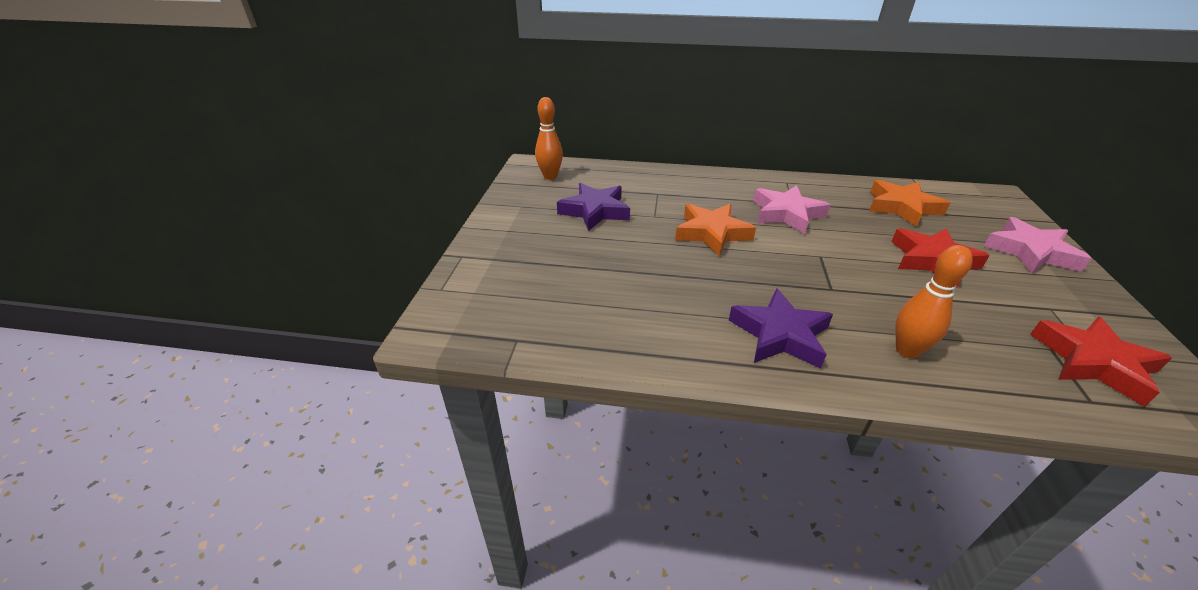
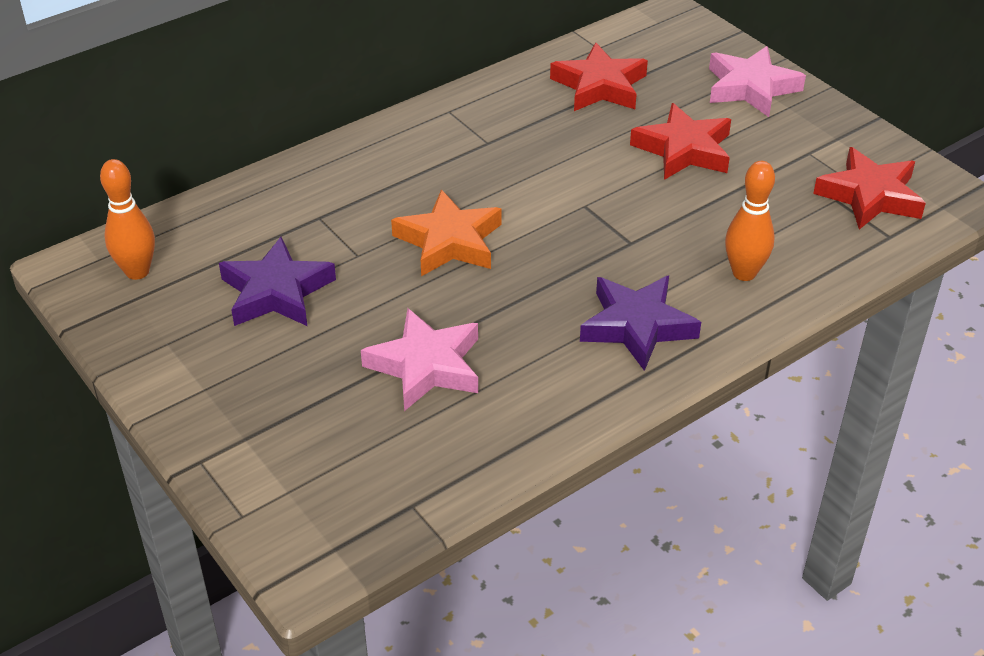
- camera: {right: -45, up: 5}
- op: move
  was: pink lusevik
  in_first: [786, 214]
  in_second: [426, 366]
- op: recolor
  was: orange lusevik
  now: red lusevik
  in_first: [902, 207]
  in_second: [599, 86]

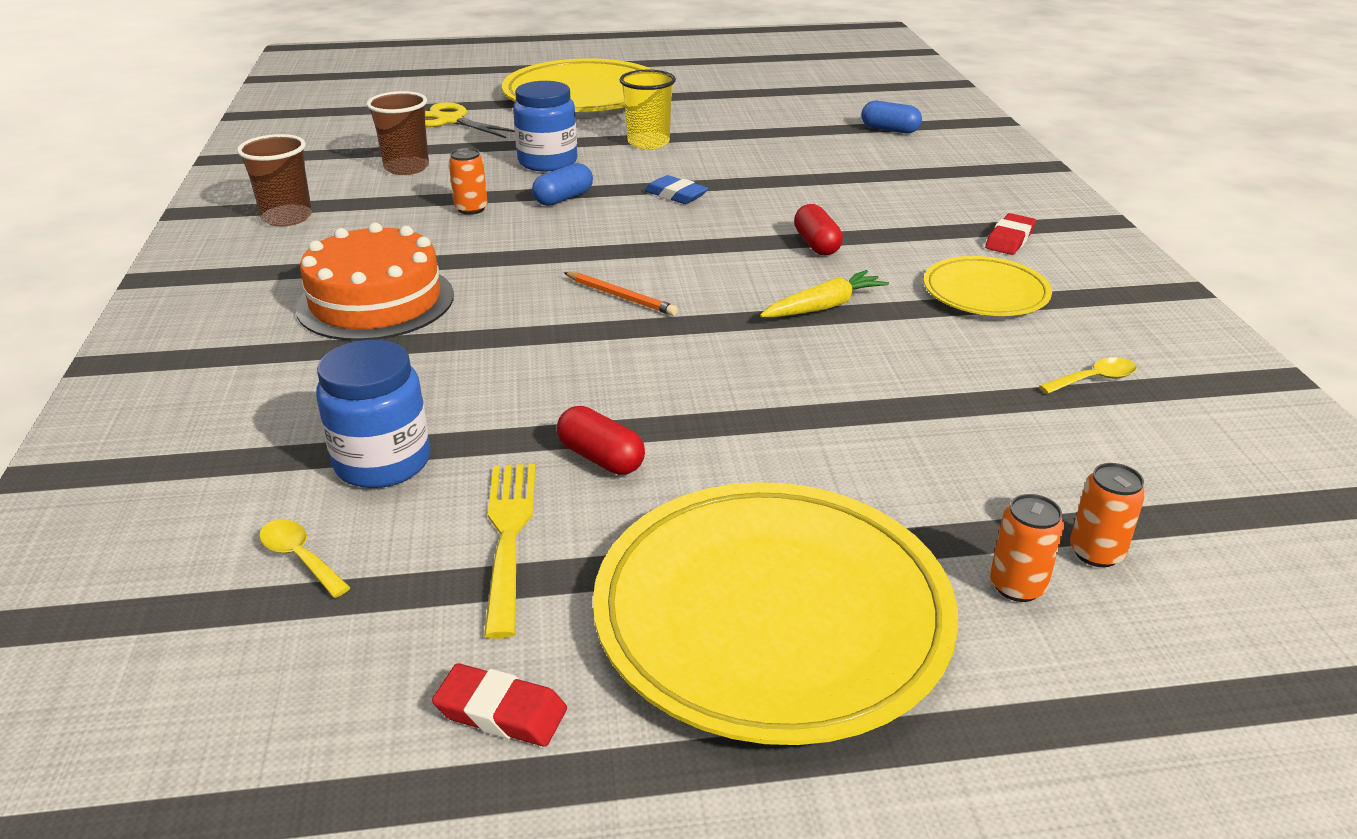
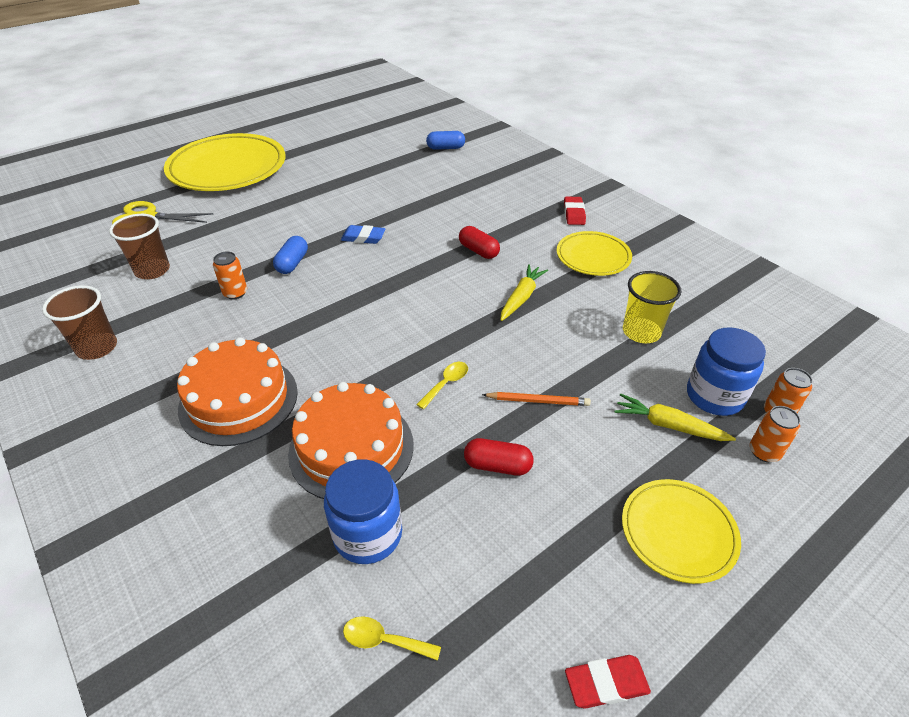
- camera: {right: -30, up: 10}
- op: insert
  now: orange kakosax
  in_second: [351, 448]
- op: move
  was: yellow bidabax
  in_first: [1094, 379]
  in_second: [446, 383]
- op: move
  was: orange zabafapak
  in_first: [621, 297]
  in_second: [538, 401]
- op: insert
  now: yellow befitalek
  in_second: [668, 425]
- op: resize
  was: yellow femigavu
  in_first: [772, 615]
  in_second: [678, 532]
  ratio: 0.53
- op: move
  was: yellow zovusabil
  in_first: [648, 142]
  in_second: [641, 332]
- op: move
  was: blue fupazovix
  in_first: [547, 162]
  in_second: [714, 396]
- op: delete
  was: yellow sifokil
  in_first: [508, 537]

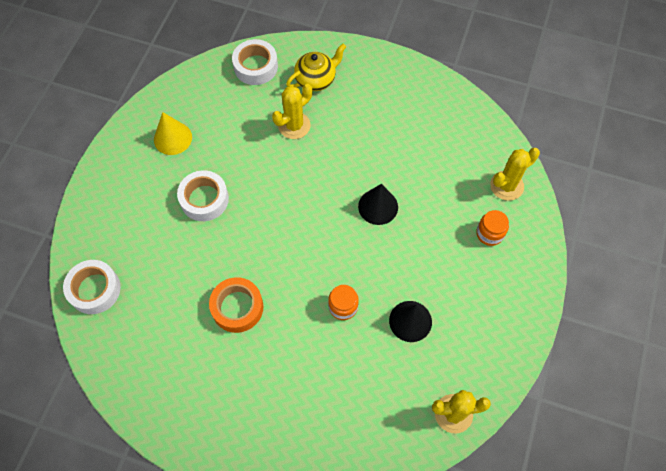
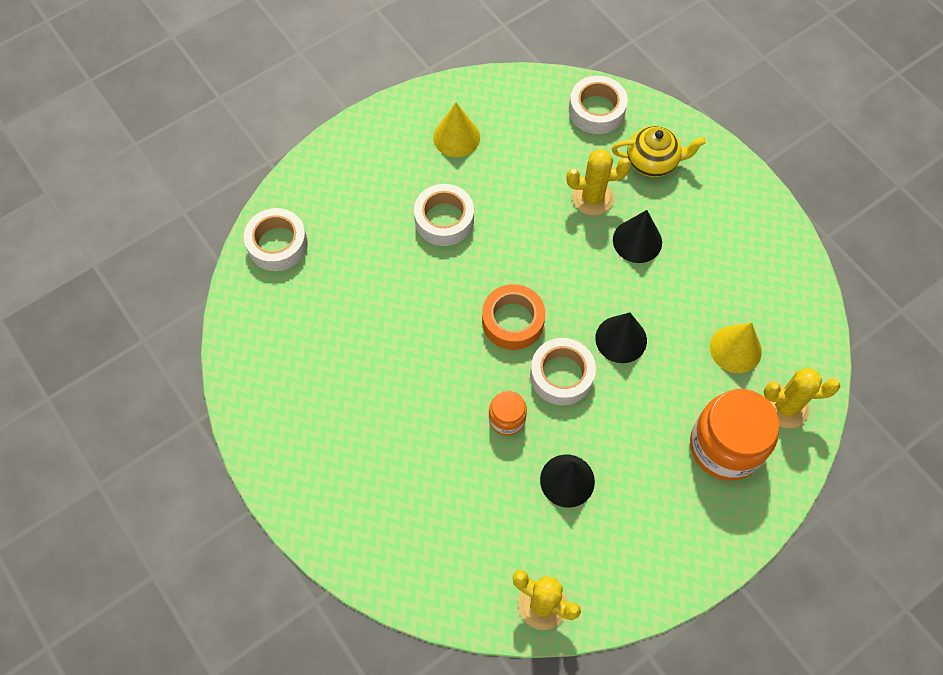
- camera: {right: 35, up: 0}
- op: move
  was: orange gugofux
  in_first: [237, 307]
  in_second: [513, 321]
- op: insert
  now: white gugofux
  in_second: [561, 375]
- op: insert
  now: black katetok
  in_second: [637, 241]
- op: resize
  was: orange fupazovix
  in_first: [489, 233]
  in_second: [725, 446]
  ratio: 1.99
- op: insert
  now: yellow katetok
  in_second: [735, 349]

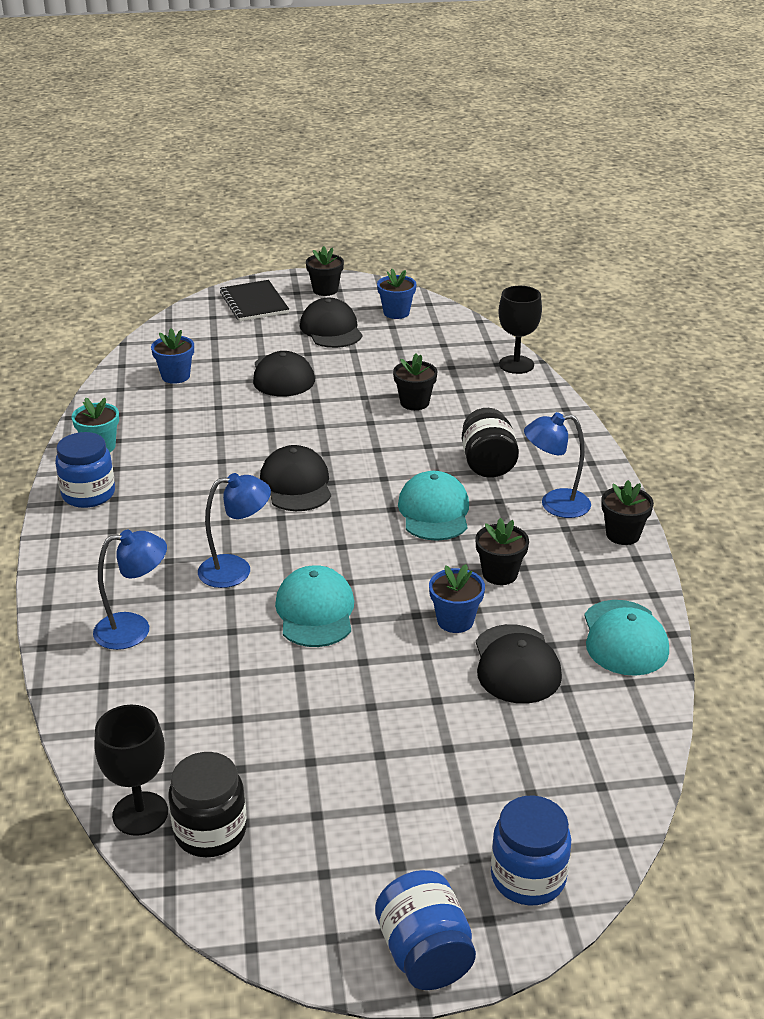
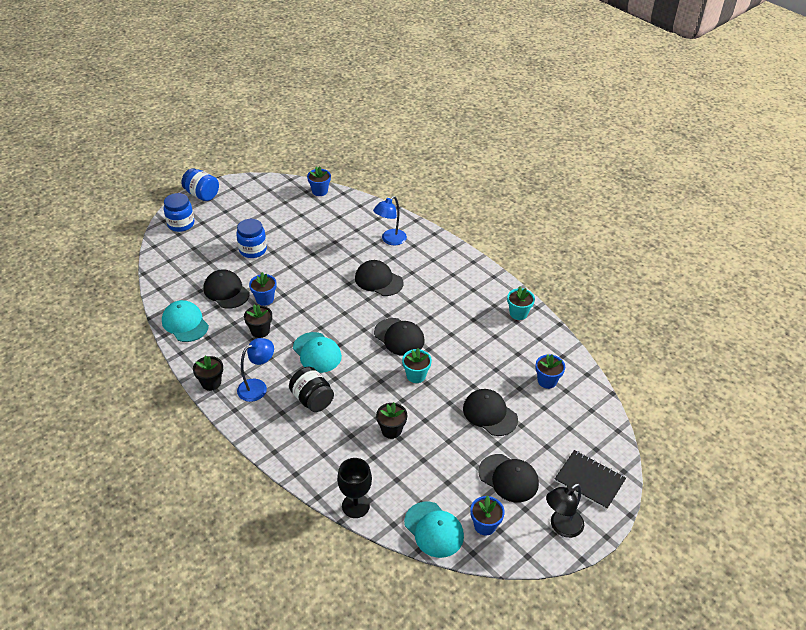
- camera: {right: 145, up: 10}
- op: move
  was: blue fupazovix
  in_first: [88, 494]
  in_second: [253, 250]
- op: replace
  was: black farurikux
  now: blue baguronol
  in_first: [140, 813]
  in_second: [320, 191]
- op: replace
  was: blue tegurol
  now: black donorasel
  in_first: [236, 570]
  in_second: [378, 280]
- op: insert
  now: turquoise baguronol
  in_second: [416, 375]
- op: move
  was: turquoise donorasel
  in_first: [315, 611]
  in_second: [434, 529]
- op: replace
  was: black baguronol
  now: black tegurol
  in_first: [325, 290]
  in_second: [561, 527]
- op: delete
  was: black fupazovix
  in_first: [210, 831]

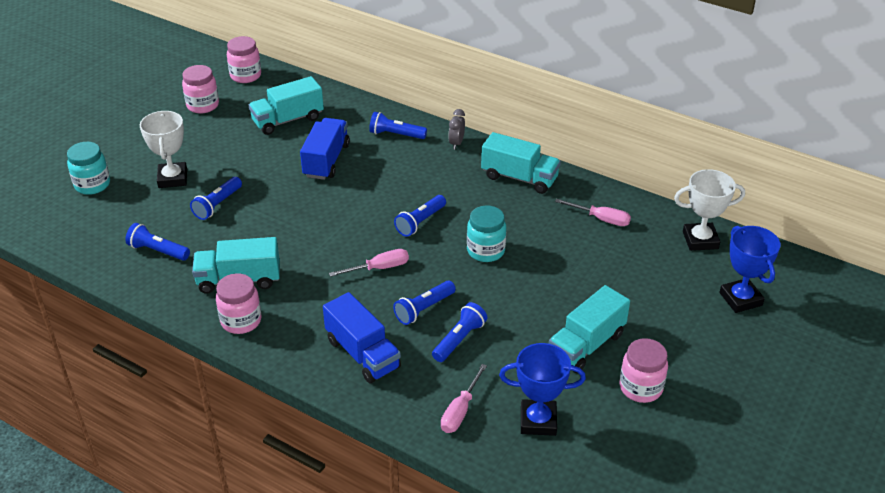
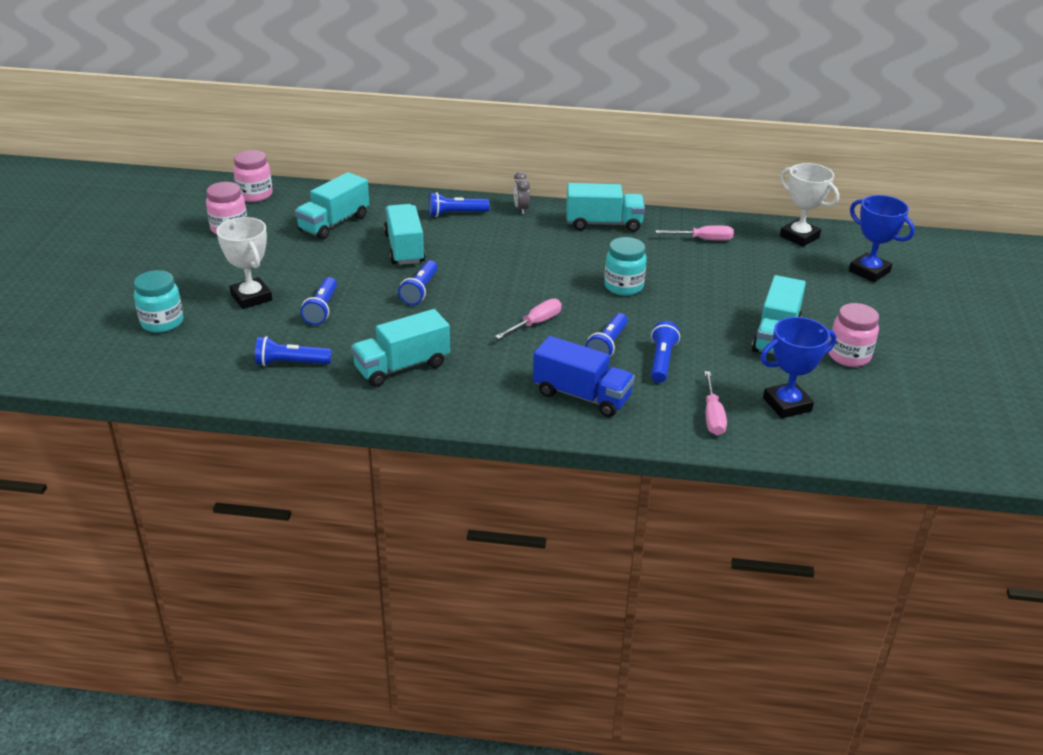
- camera: {right: -25, up: -5}
- op: recolor
  was: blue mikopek
  now: turquoise mikopek
  in_first: [326, 160]
  in_second: [404, 248]
- op: move
  was: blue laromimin
  in_first: [420, 222]
  in_second: [420, 290]
- op: rotate
  was: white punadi
  in_first: [700, 240]
  in_second: [799, 237]
  clockwise: 75
- op: delete
  was: pink fupazovix
  in_first: [241, 321]

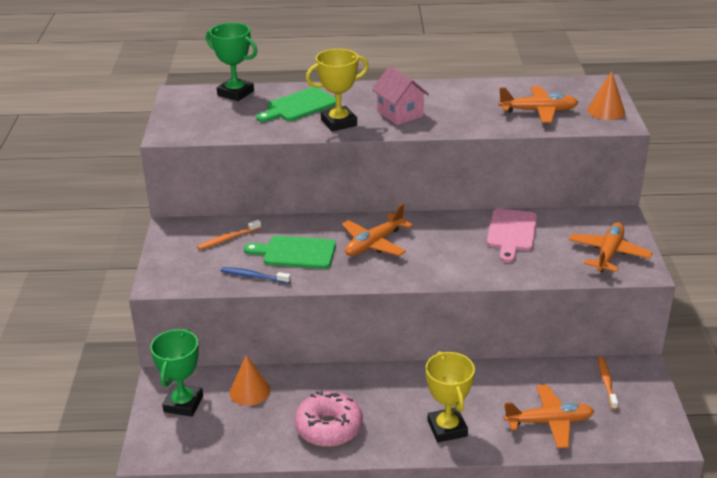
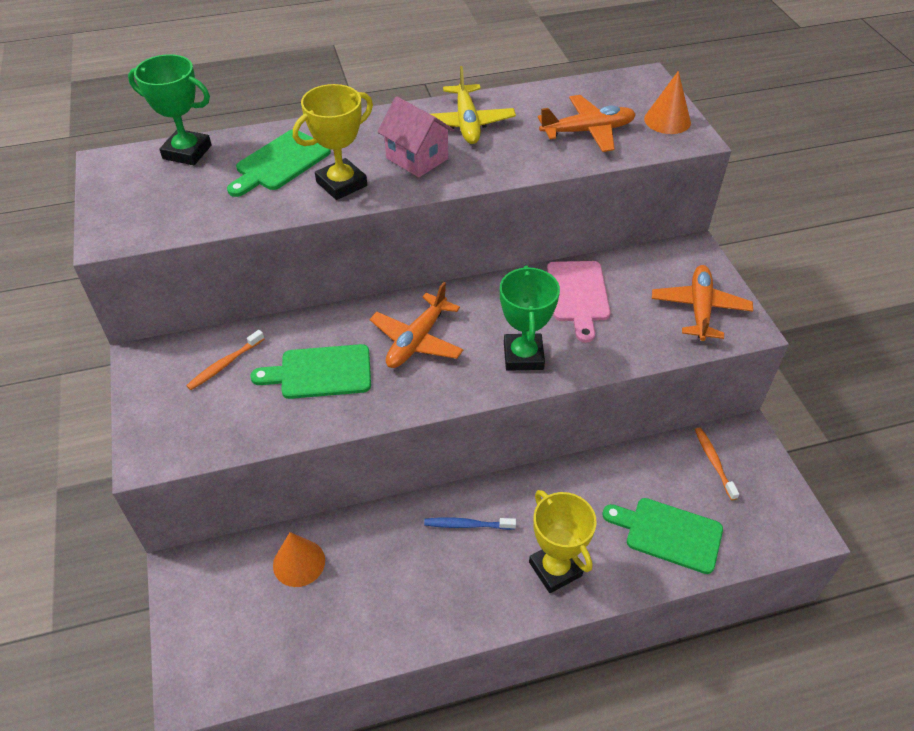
- camera: {right: -15, up: 15}
- op: move
  was: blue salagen
  in_first: [253, 276]
  in_second: [467, 525]
- op: insert
  now: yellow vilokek
  in_second: [467, 123]
- op: move
  was: green punadi
  in_first: [183, 404]
  in_second: [523, 356]
- op: replace
  was: orange vilokek
  now: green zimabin
  in_first: [549, 422]
  in_second: [668, 533]
- op: delete
  was: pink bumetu
  in_first: [329, 427]

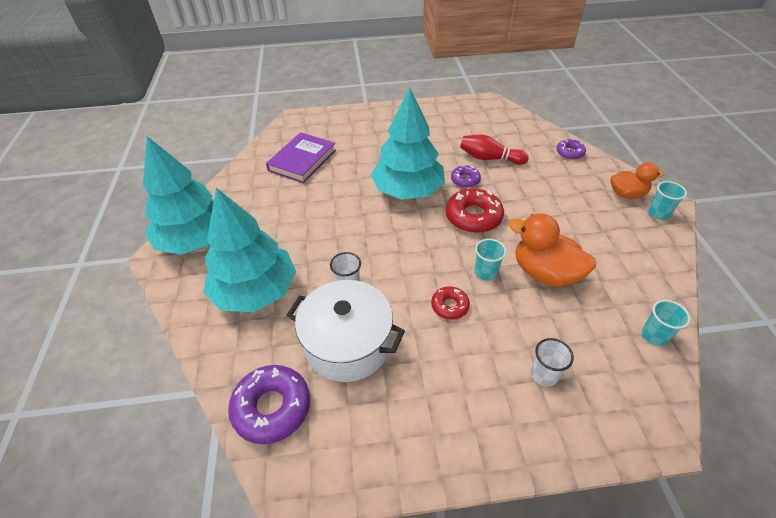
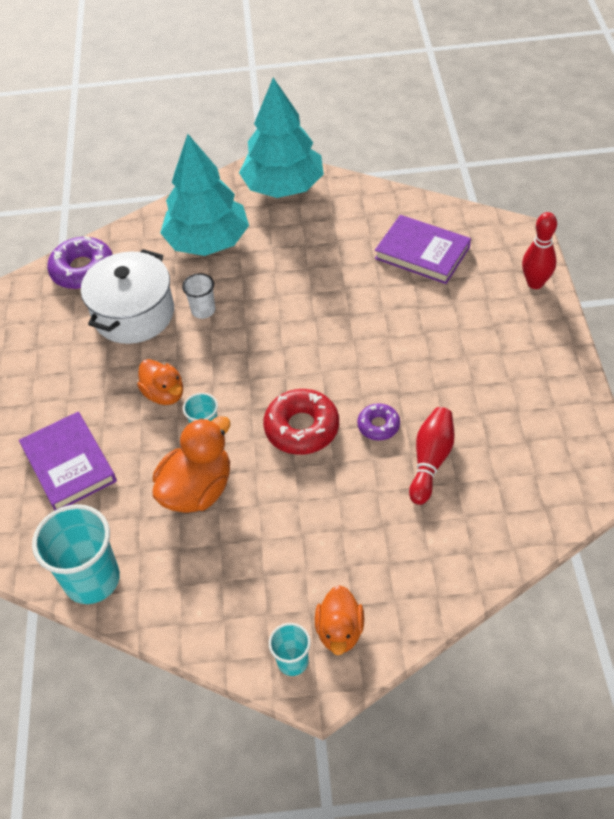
- camera: {right: 95, up: 5}
- op: replace
  was: white zovusabil
  now: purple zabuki
  in_first: [544, 374]
  in_second: [69, 464]
- op: resize
  was: turquoise zovusabil
  in_first: [654, 335]
  in_second: [92, 579]
  ratio: 1.91
- op: replace
  was: red bumetu
  now: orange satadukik
  in_first: [449, 306]
  in_second: [164, 394]
- op: insert
  now: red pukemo
  in_second: [535, 283]
- op: delete
  was: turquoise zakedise
  in_first: [408, 190]
- op: delete
  was: purple bumetu
  in_first: [569, 153]

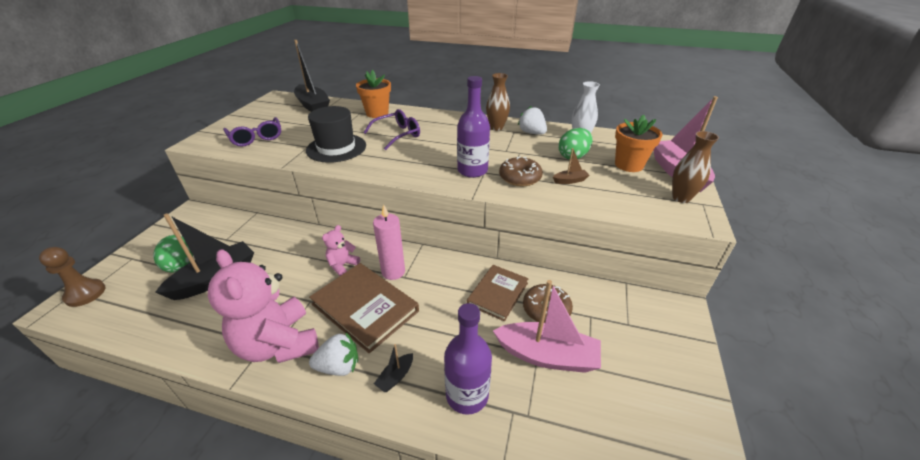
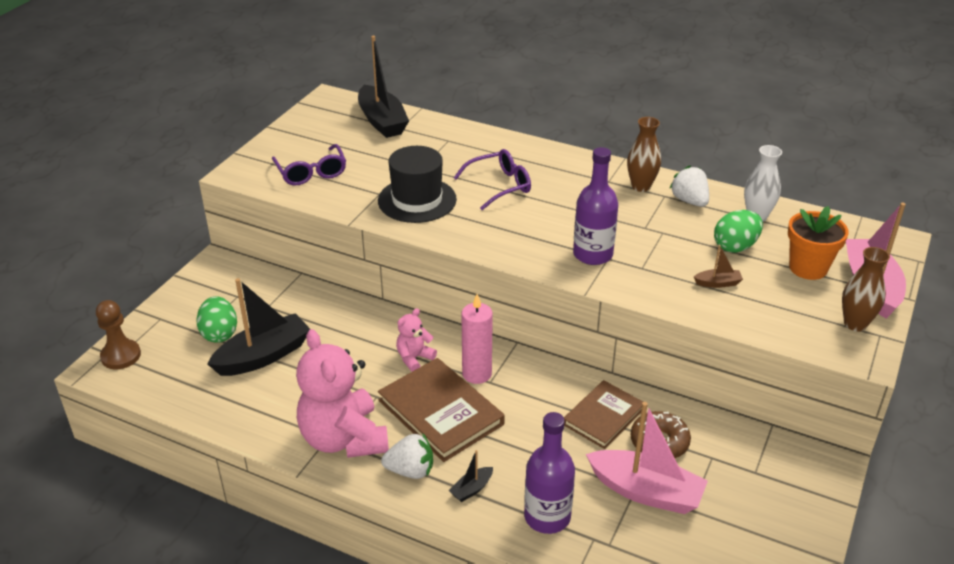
- camera: {right: 10, up: 0}
- op: delete
  was: orange baguronol
  in_first: [377, 113]
- op: delete
  was: brown bumetu
  in_first: [520, 177]

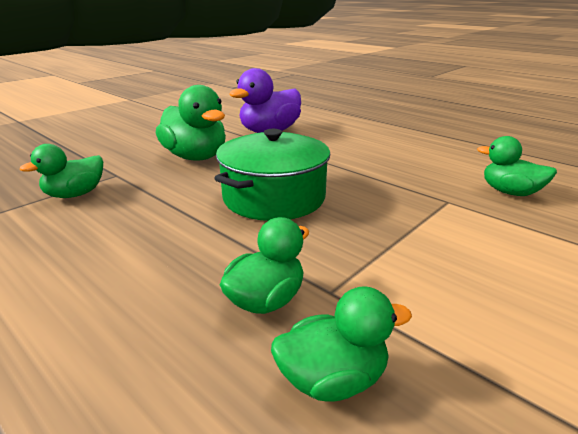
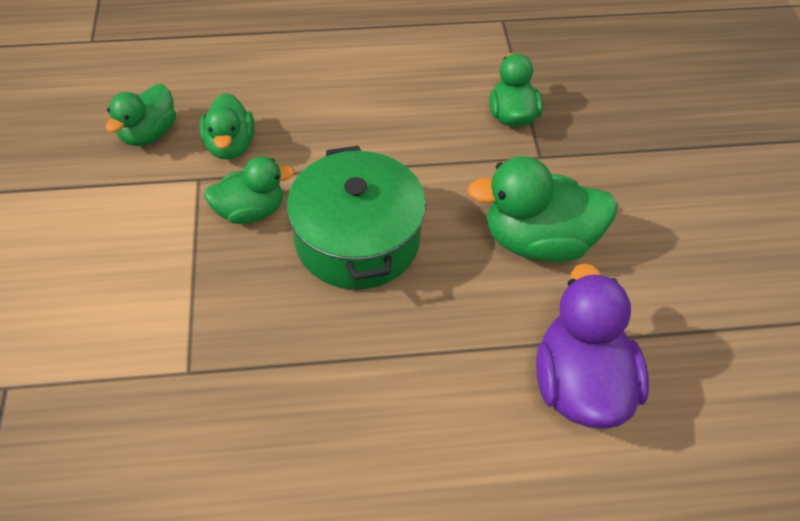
- camera: {right: 130, up: 25}
- op: move
  was: green satadukik
  in_first: [510, 192]
  in_second: [250, 211]

